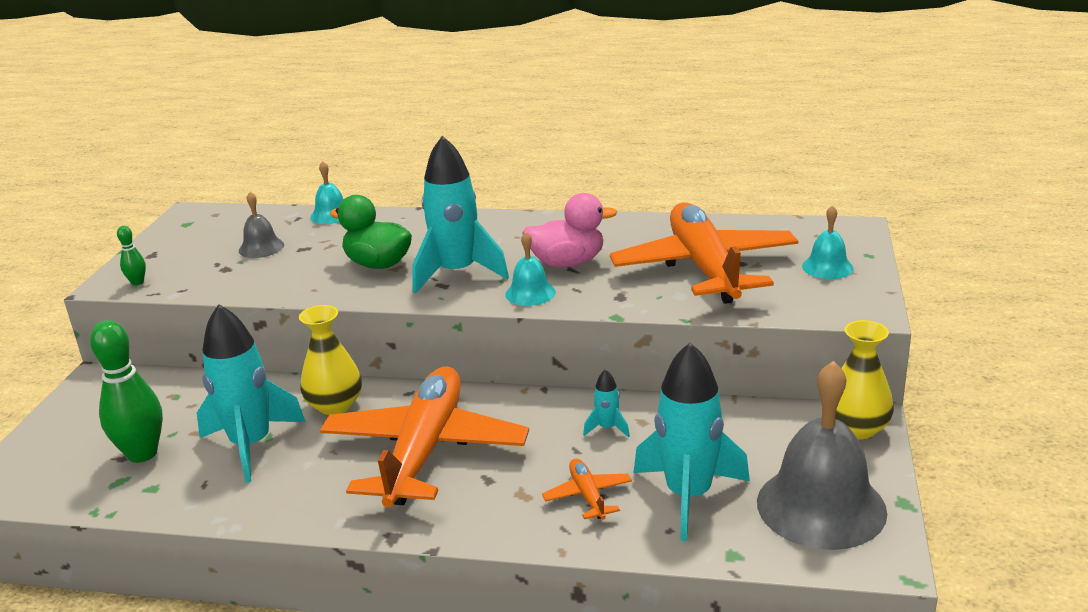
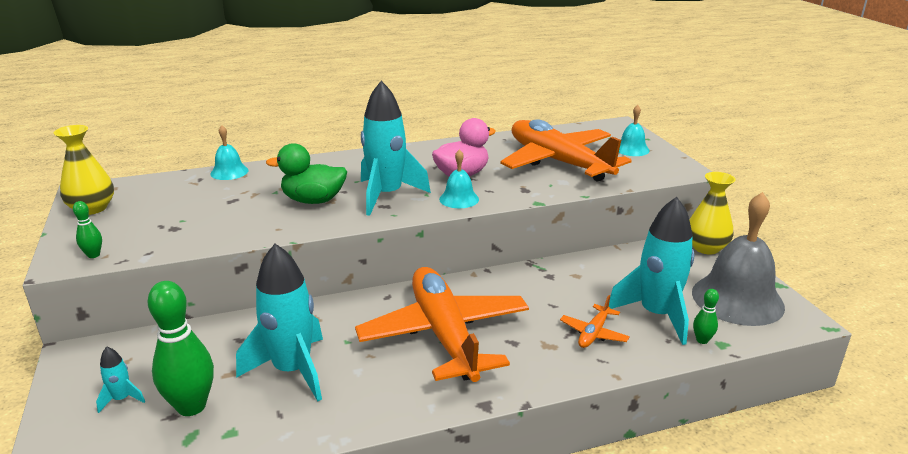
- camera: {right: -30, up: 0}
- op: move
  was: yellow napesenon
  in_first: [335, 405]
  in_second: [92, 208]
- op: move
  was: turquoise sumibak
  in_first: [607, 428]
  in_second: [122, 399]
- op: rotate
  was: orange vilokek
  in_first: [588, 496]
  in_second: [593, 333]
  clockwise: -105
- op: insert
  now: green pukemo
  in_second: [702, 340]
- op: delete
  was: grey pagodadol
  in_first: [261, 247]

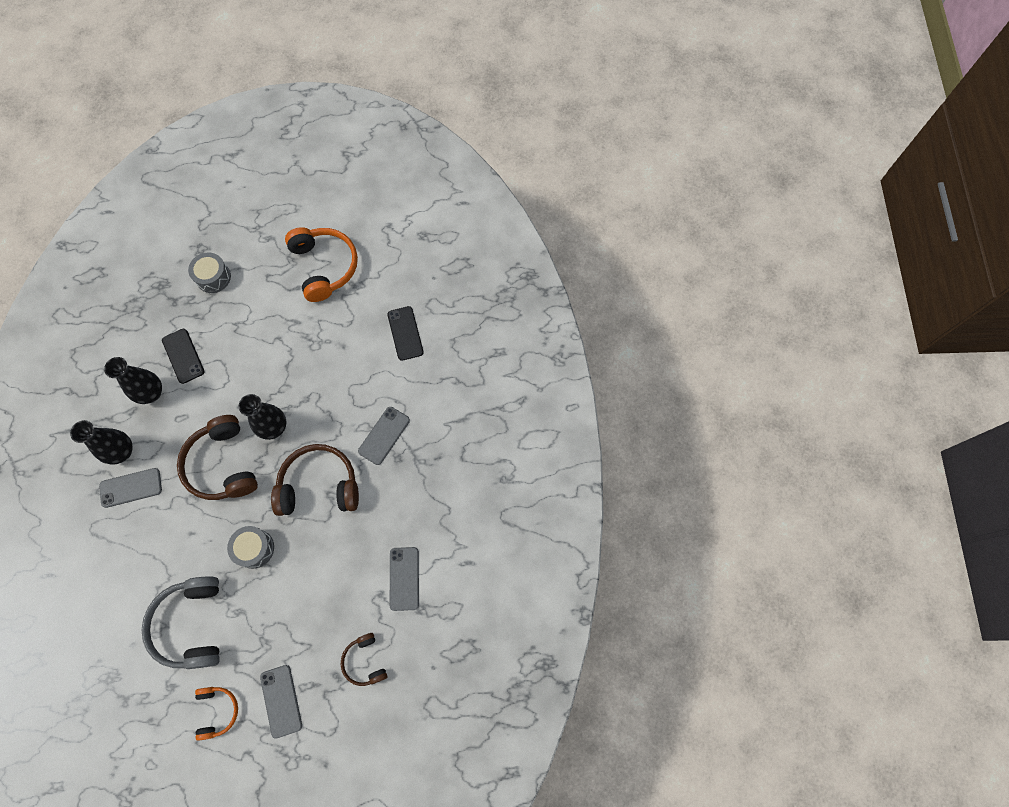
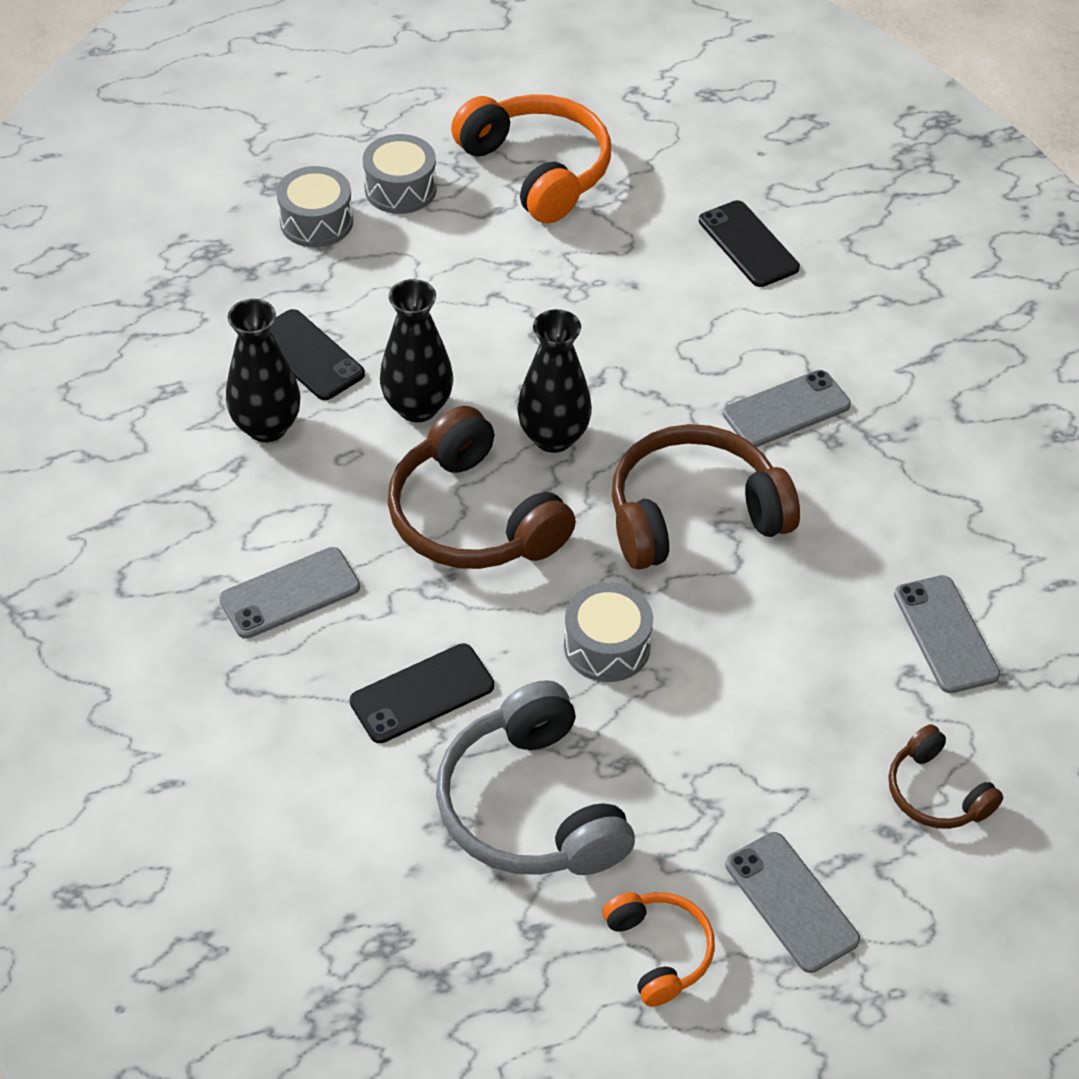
- camera: {right: -15, up: -20}
- op: insert
  now: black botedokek
  in_second: [422, 693]
- op: insert
  now: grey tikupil
  in_second: [400, 189]
- op: move
  was: black napesenon
  in_first: [122, 451]
  in_second: [417, 407]
- op: rotate
  was: grey botedokek
  in_first: [384, 435]
  in_second: [786, 410]
  clockwise: 45

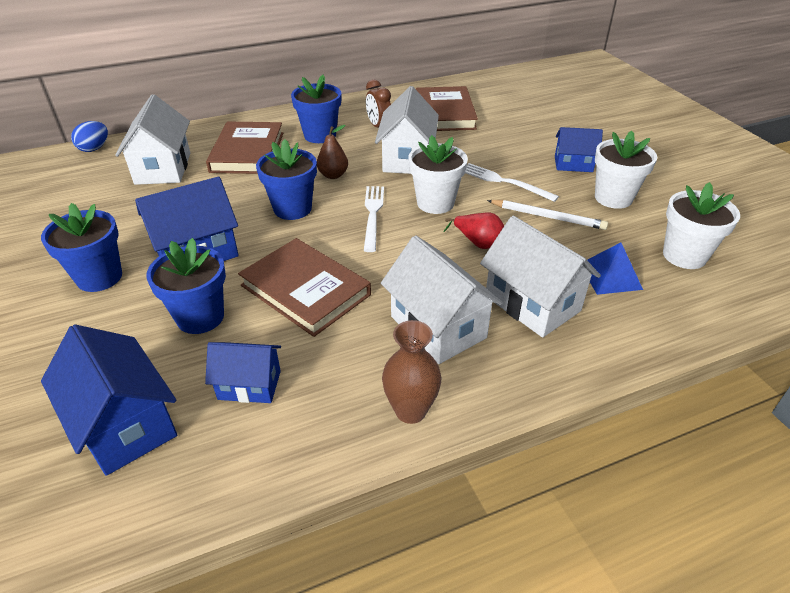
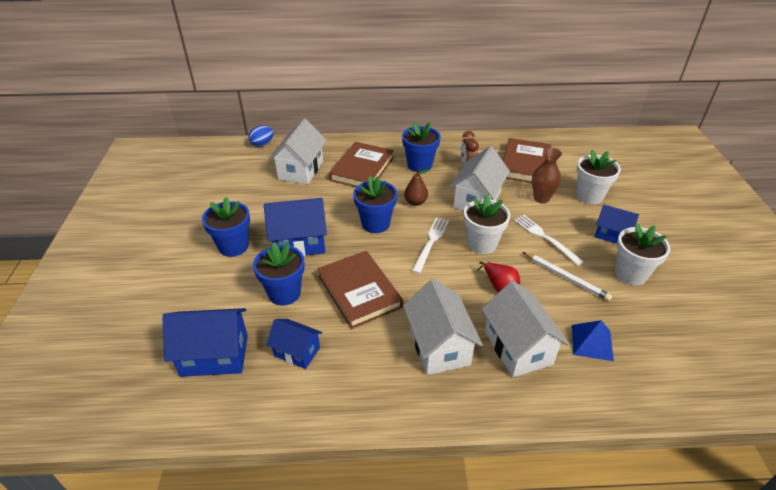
- camera: {right: 20, up: 0}
- op: rotate
  was: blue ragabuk
  in_first: [125, 424]
  in_second: [214, 356]
  clockwise: -75
- op: move
  was: brown napesenon
  in_first: [410, 410]
  in_second: [541, 198]
- op: move
  was: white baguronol
  in_first: [684, 255]
  in_second: [589, 196]

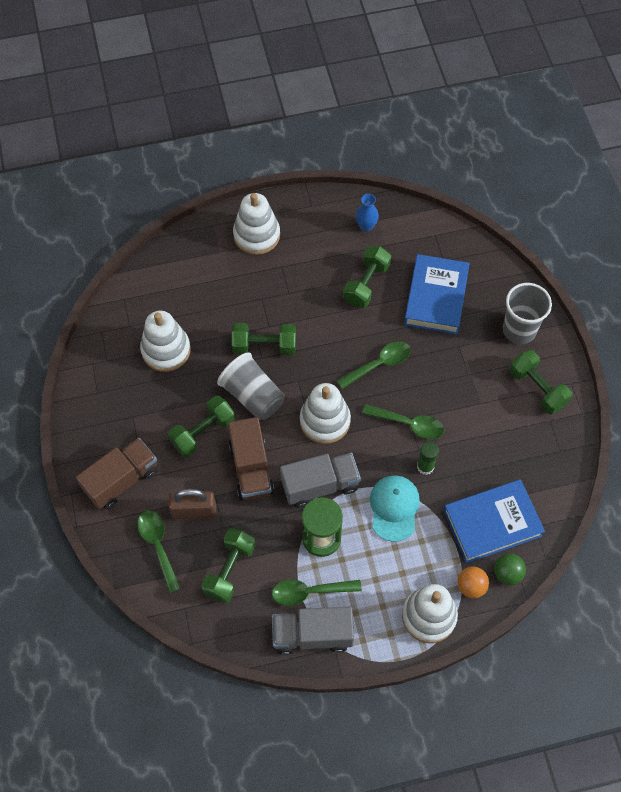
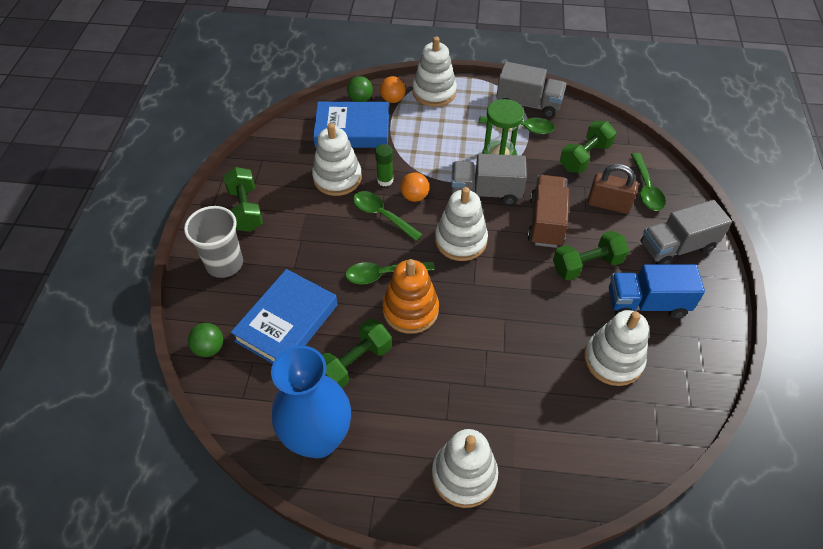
- camera: {right: -160, up: -10}
- op: insert
  now: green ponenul
  in_second: [209, 348]
- op: resize
  was: blue napesenon
  in_first: [366, 226]
  in_second: [318, 438]
  ratio: 2.38
- op: insert
  now: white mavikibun
  in_second: [337, 178]
- op: insert
  now: orange mavikibun
  in_second: [410, 310]
- op: insert
  now: orange ponenul
  in_second: [414, 196]
- op: insert
  now: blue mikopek
  in_second: [646, 303]
- op: recolor
  was: brown mikopek
  now: grey mikopek
  in_first: [121, 480]
  in_second: [676, 247]
- op: delete
  was: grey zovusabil
  in_first: [253, 396]
- op: delete
  was: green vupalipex
  in_first: [264, 346]
- op: delete
  was: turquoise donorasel
  in_first: [394, 508]

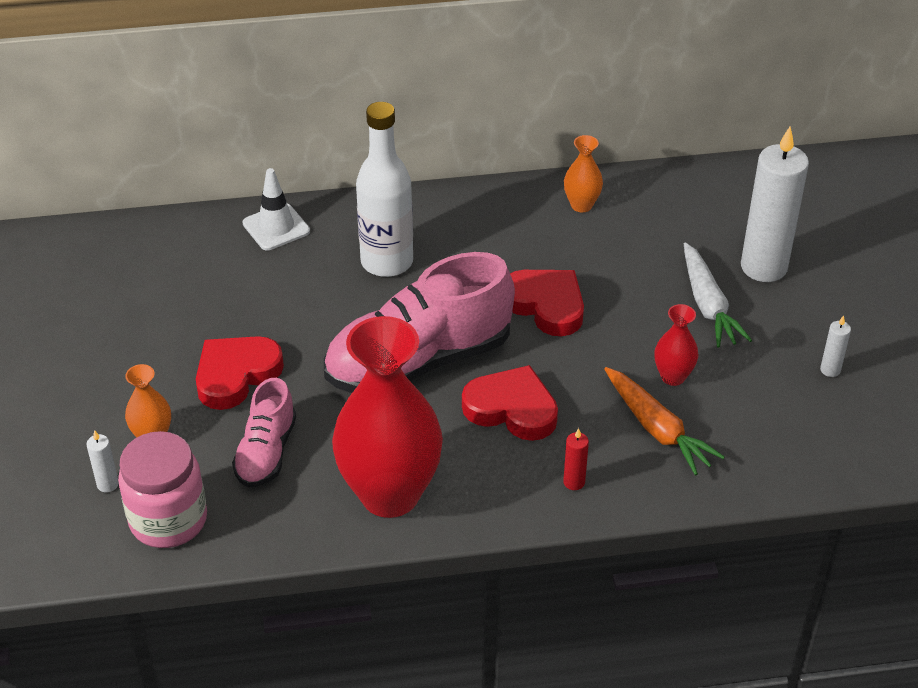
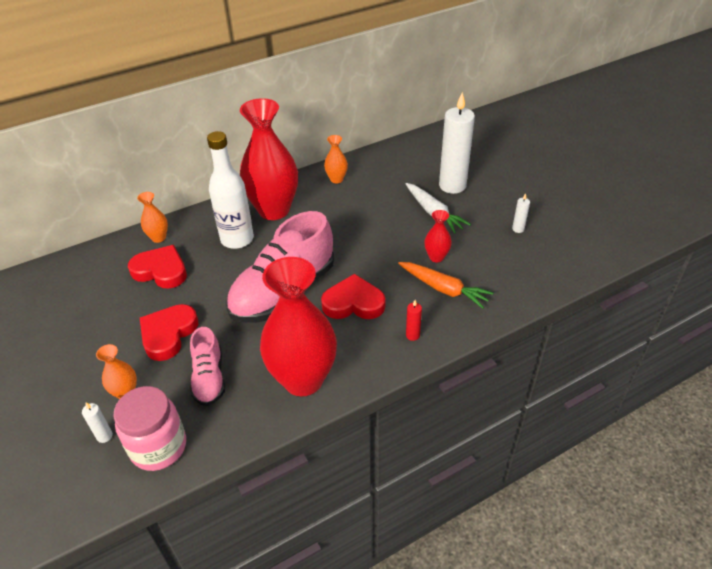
- camera: {right: -20, up: 0}
- op: move
  was: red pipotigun
  in_first: [546, 305]
  in_second: [161, 271]
- op: replace
  was: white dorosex
  now: orange napesenon
  in_first: [276, 227]
  in_second: [158, 238]
- op: insert
  now: red napesenon
  in_second: [274, 210]

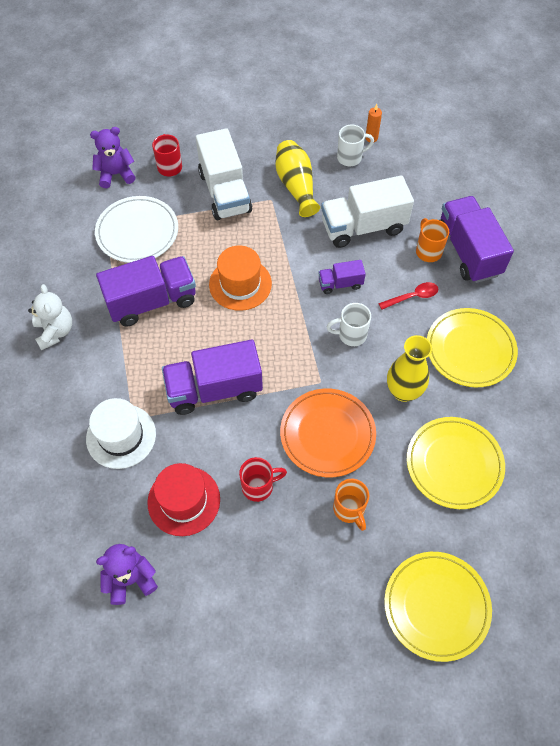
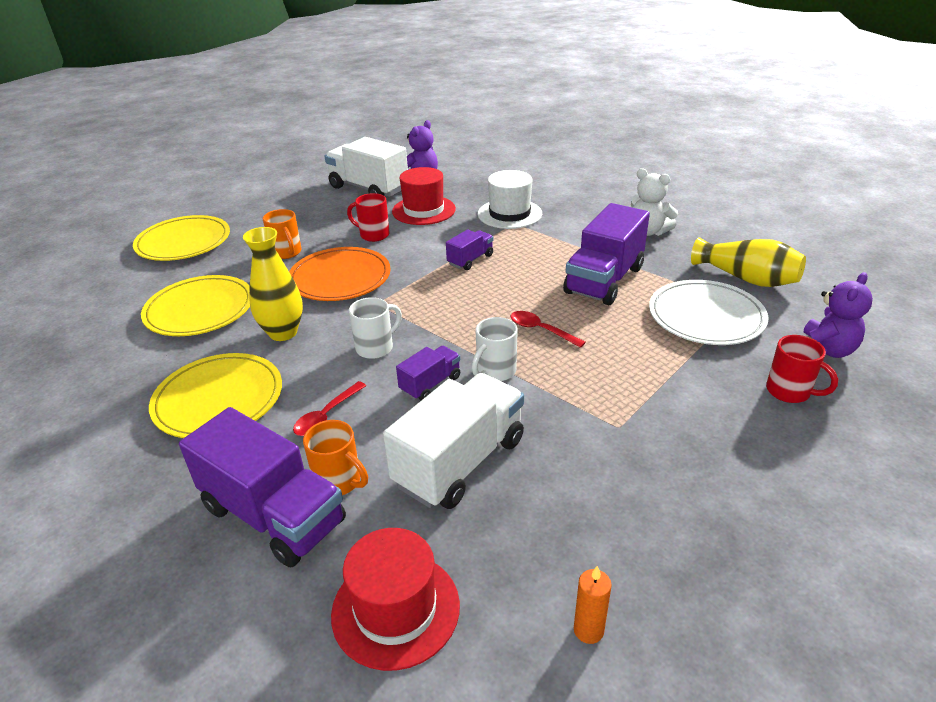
- camera: {right: 145, up: -25}
- op: rotate
  was: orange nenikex
  in_first: [349, 509]
  in_second: [287, 253]
  clockwise: -150
- op: move
  was: white mikopek
  in_first: [225, 192]
  in_second: [368, 189]
- op: insert
  now: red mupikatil
  in_second: [395, 609]
- op: rotate
  was: red nenikex
  in_first: [259, 486]
  in_second: [373, 235]
  clockwise: 75
- op: resize
  was: purple mikopek
  in_first: [214, 389]
  in_second: [470, 260]
  ratio: 0.51
- op: move
  was: white nenikex
  in_first: [350, 157]
  in_second: [495, 371]
- op: replace
  was: orange mupikatil
  now: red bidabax
  in_first: [240, 284]
  in_second: [541, 330]
- op: move
  was: yellow napesenon
  in_first: [296, 186]
  in_second: [746, 278]

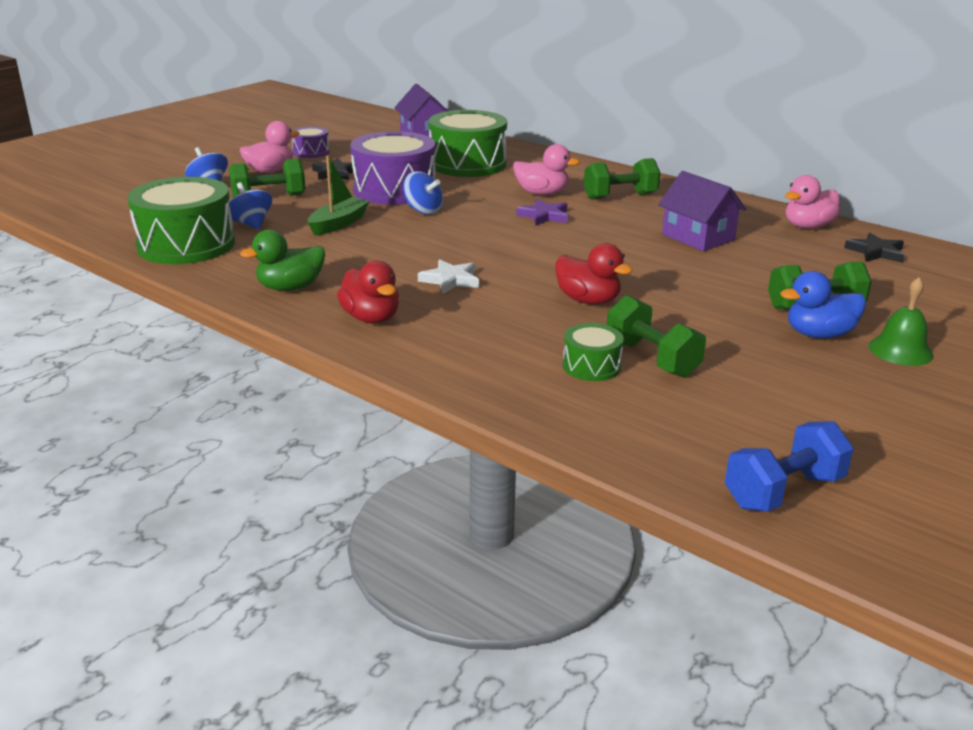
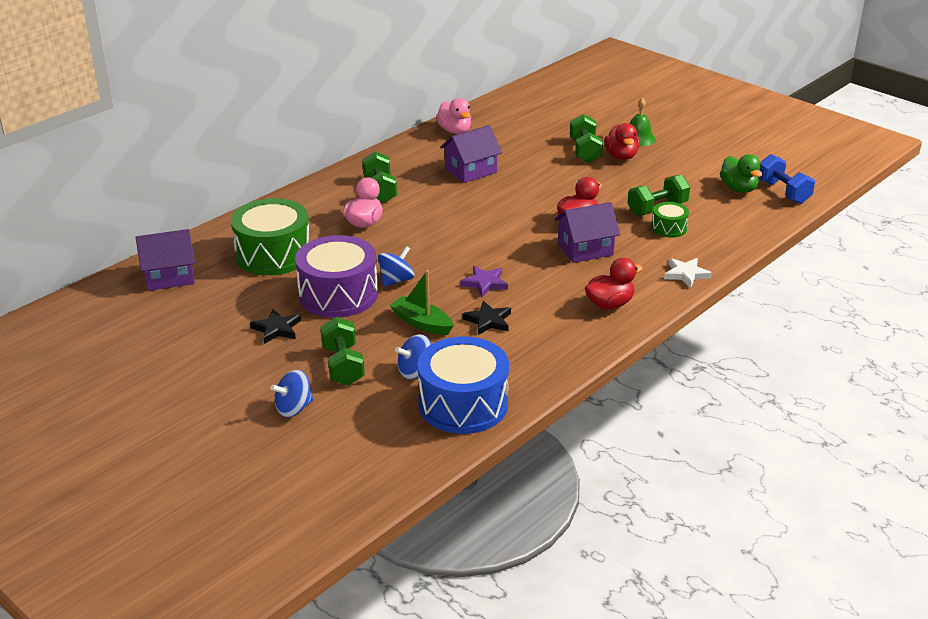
- camera: {right: -85, up: 5}
- op: recolor
  was: green tikupil
  now: blue tikupil
  in_first: [186, 245]
  in_second: [463, 404]
- op: move
  was: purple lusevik
  in_first: [544, 216]
  in_second: [484, 283]
- op: move
  was: black lusevik
  in_first: [876, 252]
  in_second: [488, 321]
- op: insert
  now: purple ragabuk
  in_second: [585, 249]
- op: recolor
  was: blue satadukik
  now: red satadukik
  in_first: [819, 334]
  in_second: [621, 156]
- op: move
  was: white lusevik
  in_first: [450, 280]
  in_second: [686, 274]
- op: move
  was: green satadukik
  in_first: [290, 287]
  in_second: [739, 188]
- op: delete
  was: pink satadukik
  in_first: [270, 171]
- op: delete
  was: purple tikupil
  in_first: [311, 152]

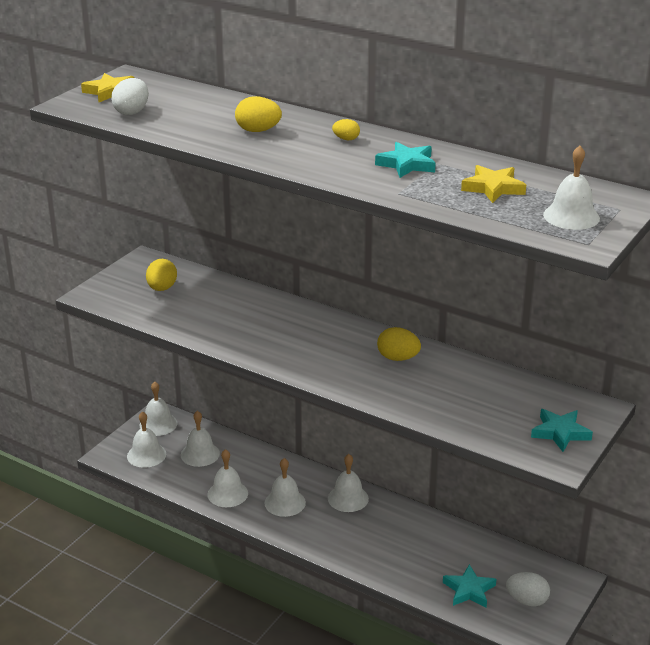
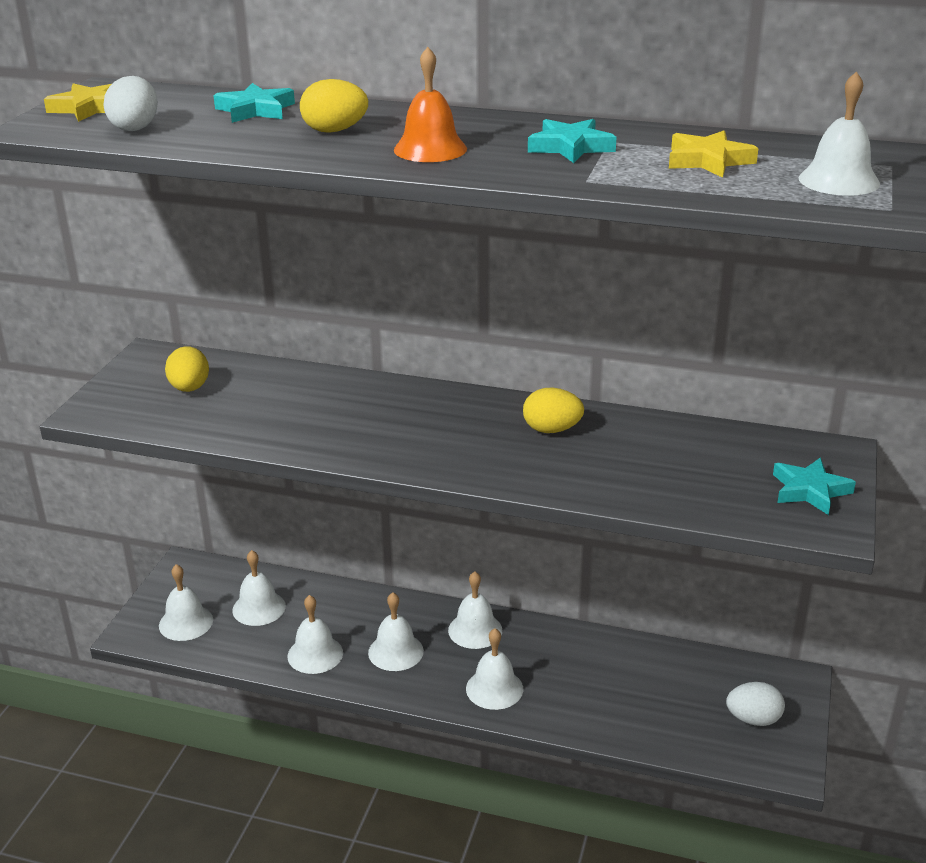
- camera: {right: -15, up: 0}
- op: move
  was: turquoise lusevik
  in_first: [469, 590]
  in_second: [255, 110]
- op: insert
  now: orange pagodadol
  in_second: [430, 149]
- op: move
  was: white pagodadol
  in_first: [158, 424]
  in_second: [494, 688]
- op: delete
  was: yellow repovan
  in_first: [346, 139]

